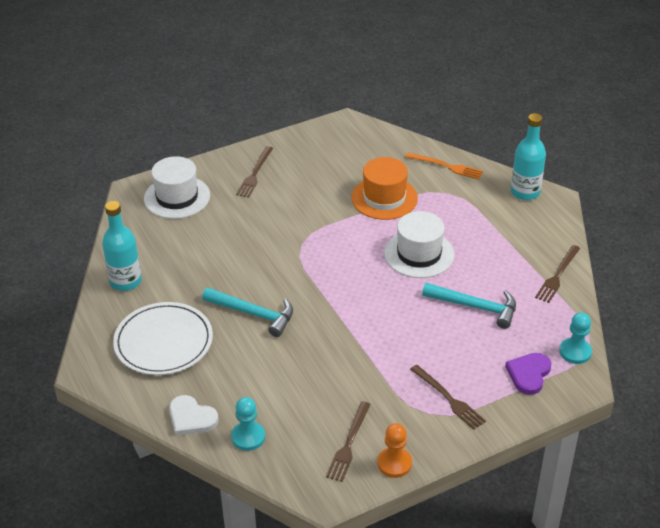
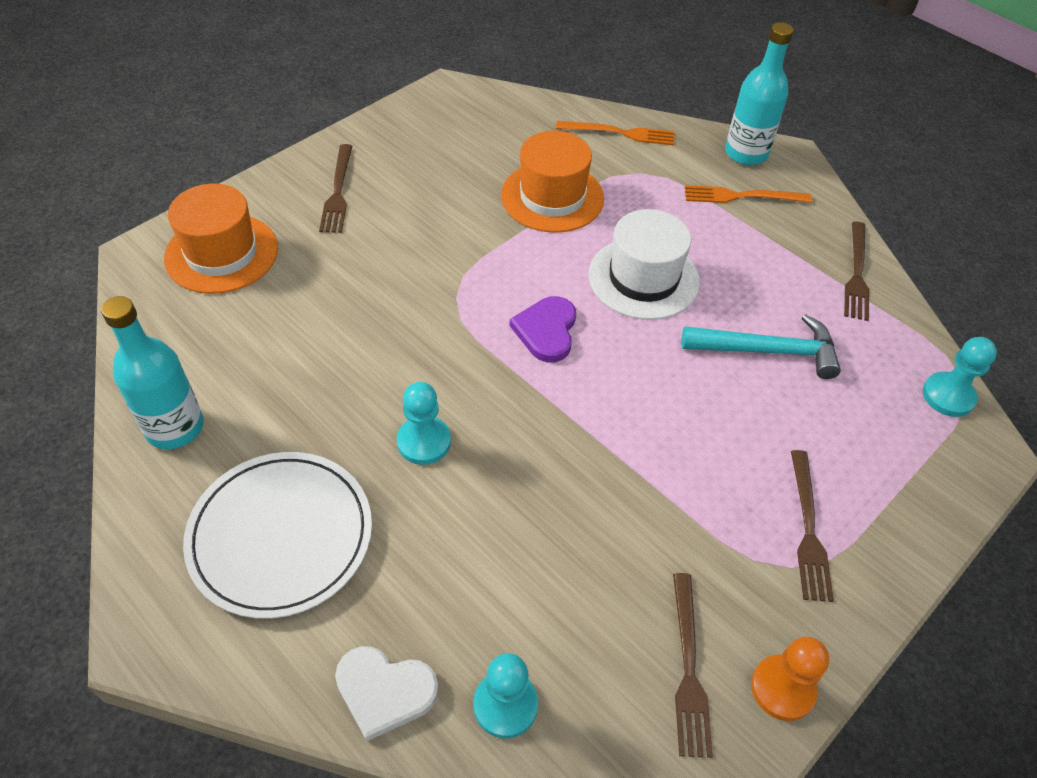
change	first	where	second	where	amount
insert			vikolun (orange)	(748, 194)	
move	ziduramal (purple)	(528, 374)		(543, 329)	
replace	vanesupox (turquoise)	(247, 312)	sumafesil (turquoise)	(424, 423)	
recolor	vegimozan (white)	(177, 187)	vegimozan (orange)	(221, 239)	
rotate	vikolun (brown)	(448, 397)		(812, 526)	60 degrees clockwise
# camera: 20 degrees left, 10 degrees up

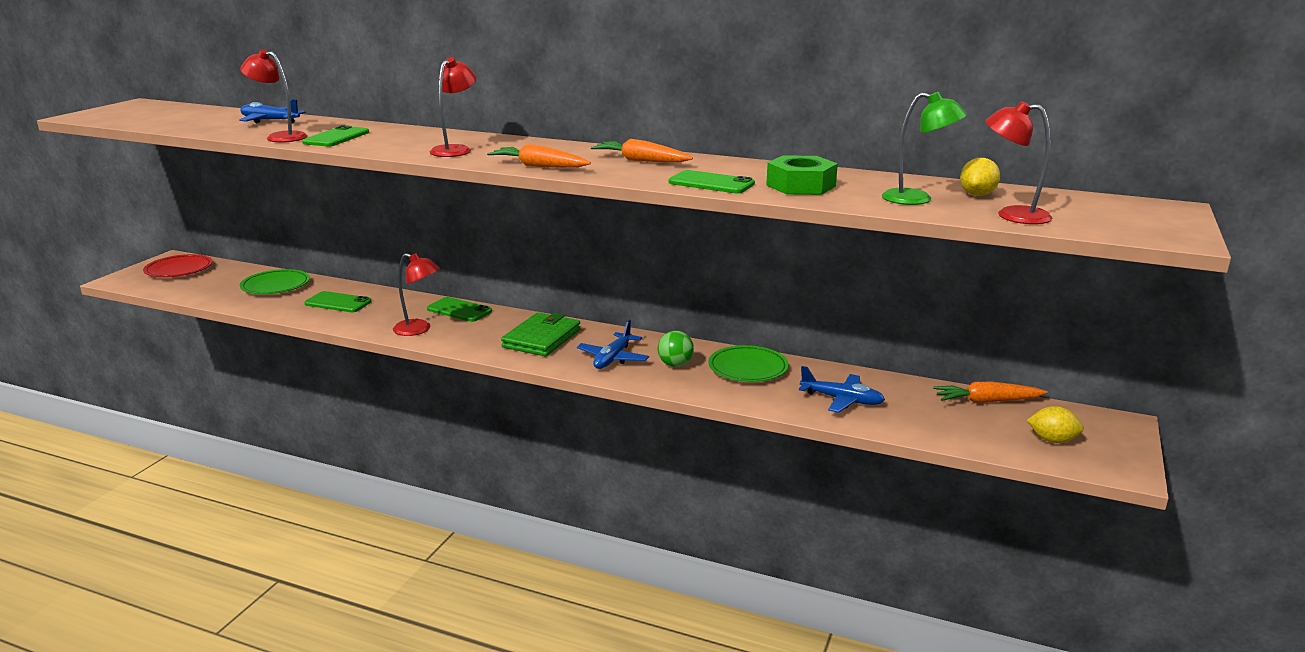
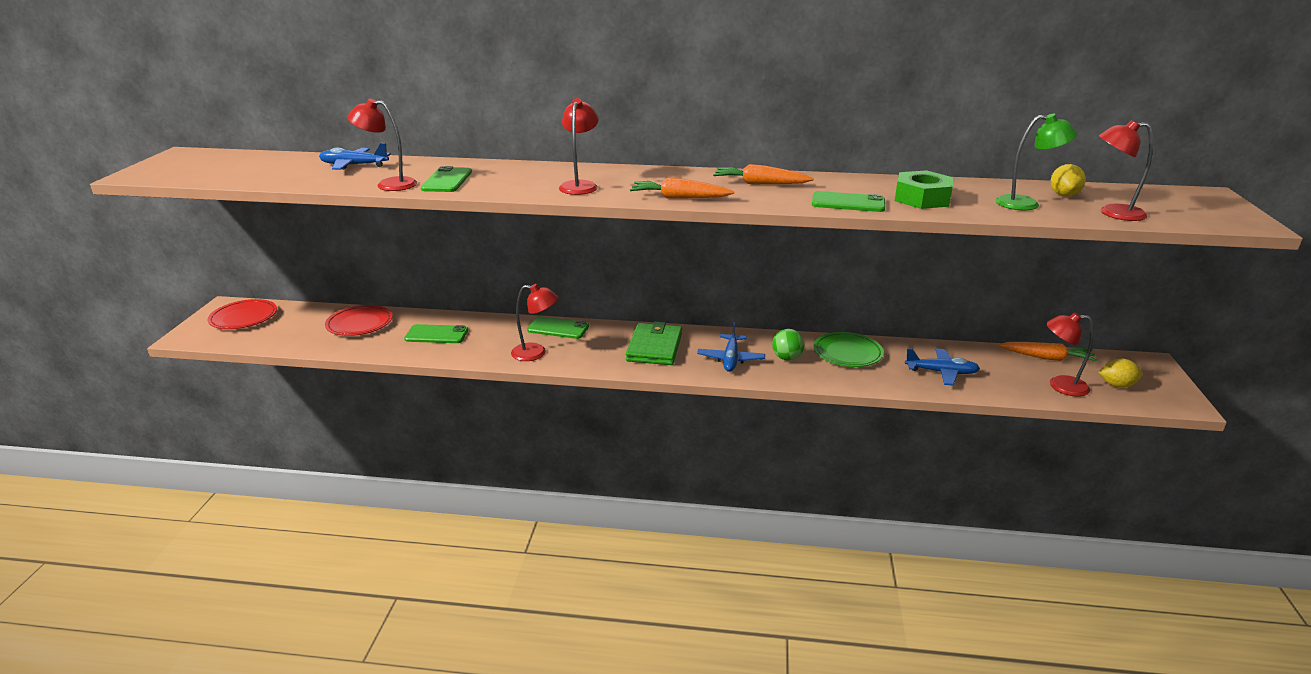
change	first	where	second	where	amount
insert			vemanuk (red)	(1069, 354)	
recolor	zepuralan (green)	(275, 281)	zepuralan (red)	(359, 320)	
rotate	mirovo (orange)	(990, 392)		(1047, 351)	150 degrees counterclockwise
# camera: 15 degrees left, 5 degrees up

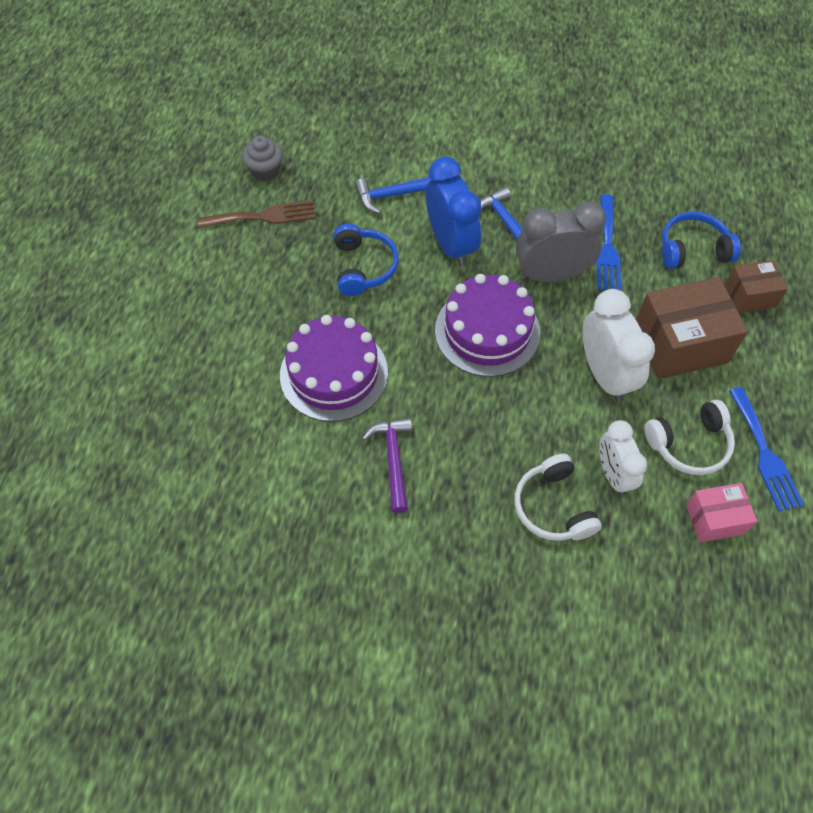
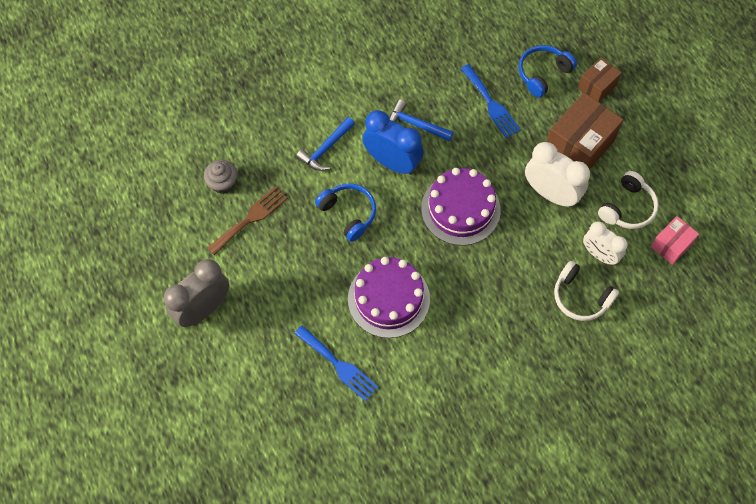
change	first	where	second	where	amount
delete	vanesupox (purple)	(387, 465)			
move	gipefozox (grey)	(561, 242)		(196, 293)	
move	vikolun (blue)	(766, 449)		(336, 363)	
# camera: 35 degrees left, 5 degrees up

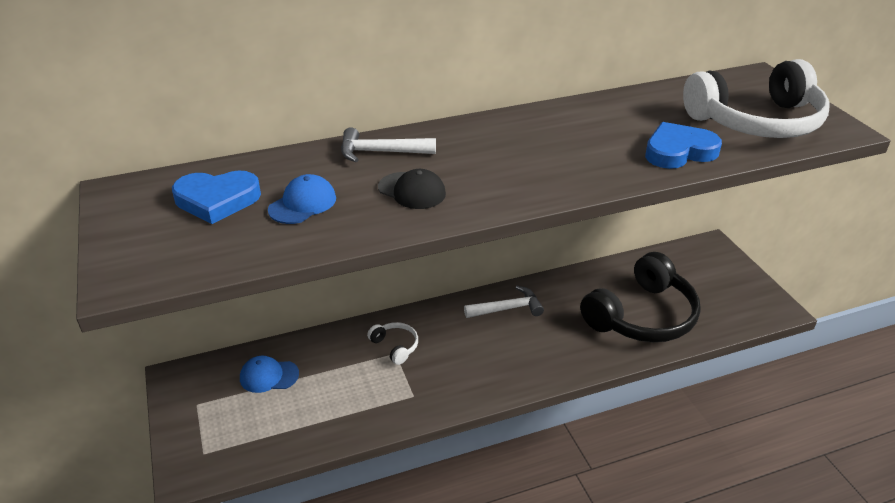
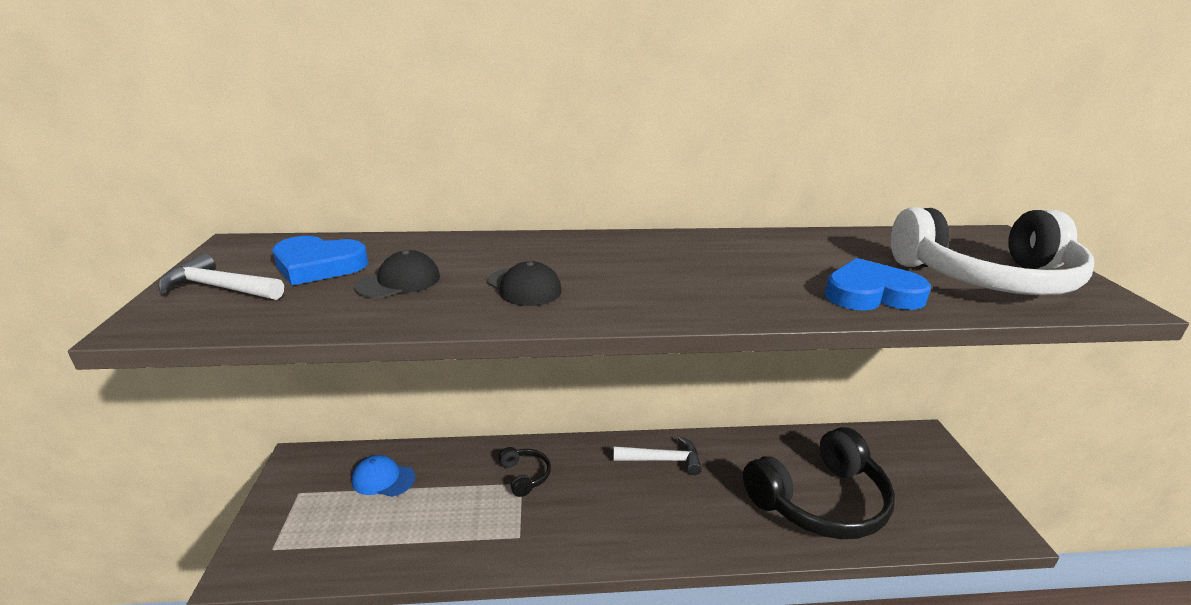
change	first	where	second	where	amount
move	vanesupox (white)	(388, 144)		(221, 276)	
recolor	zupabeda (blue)	(302, 199)	zupabeda (black)	(397, 274)	
recolor	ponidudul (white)	(392, 343)	ponidudul (black)	(525, 472)	
# camera: 15 degrees right, 10 degrees down

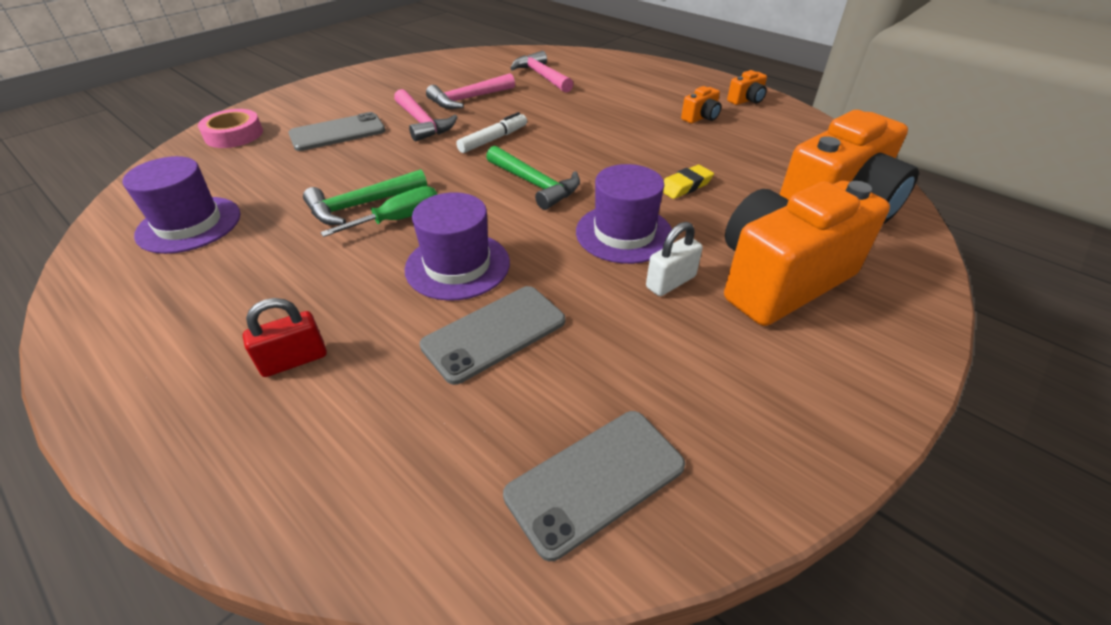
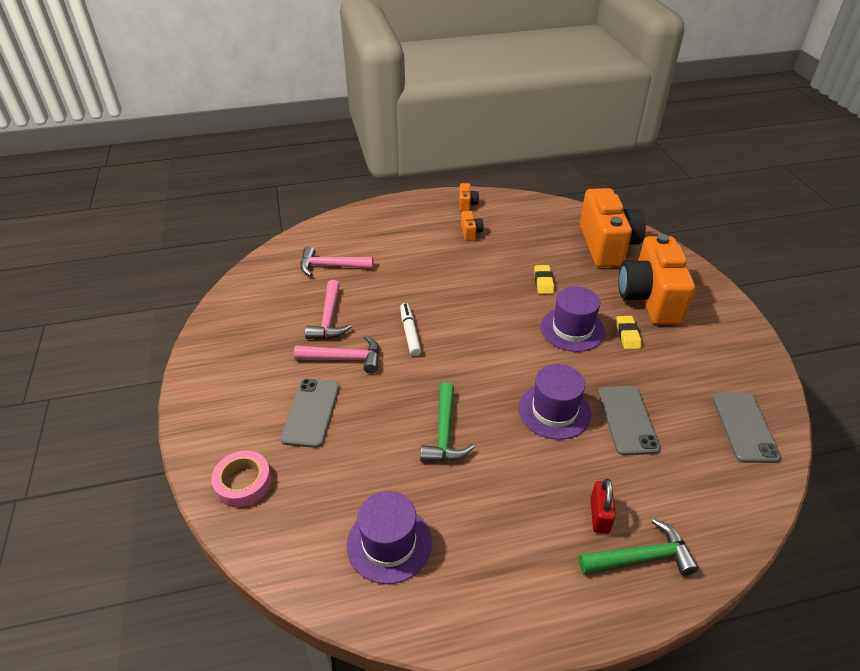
change	first	where	second	where	amount
delete	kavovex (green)	(379, 211)			
move	vanesupox (green)	(533, 177)		(639, 547)	
replace	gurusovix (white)	(674, 259)	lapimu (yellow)	(628, 332)	
# camera: 55 degrees left, 0 degrees up

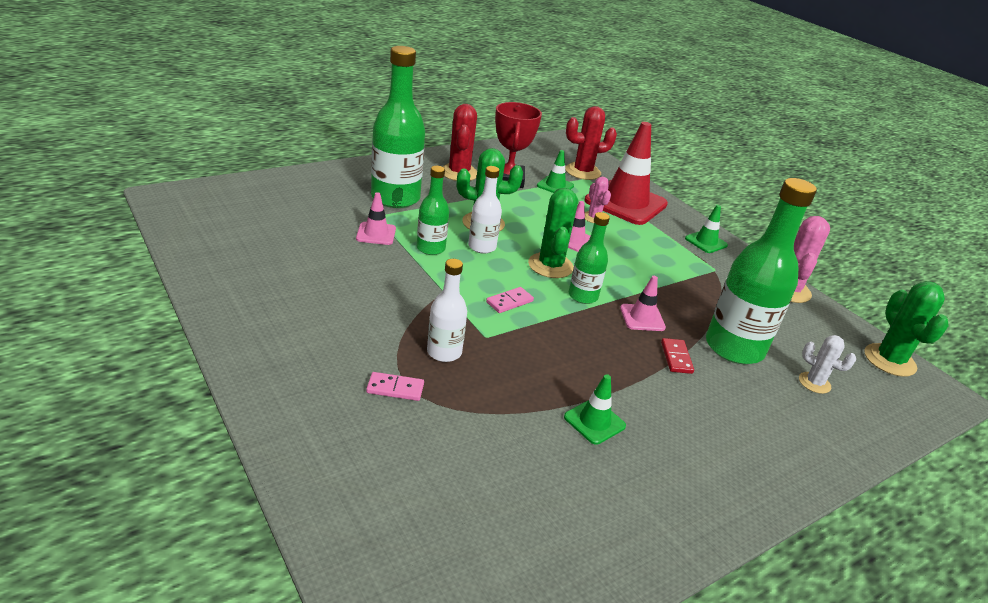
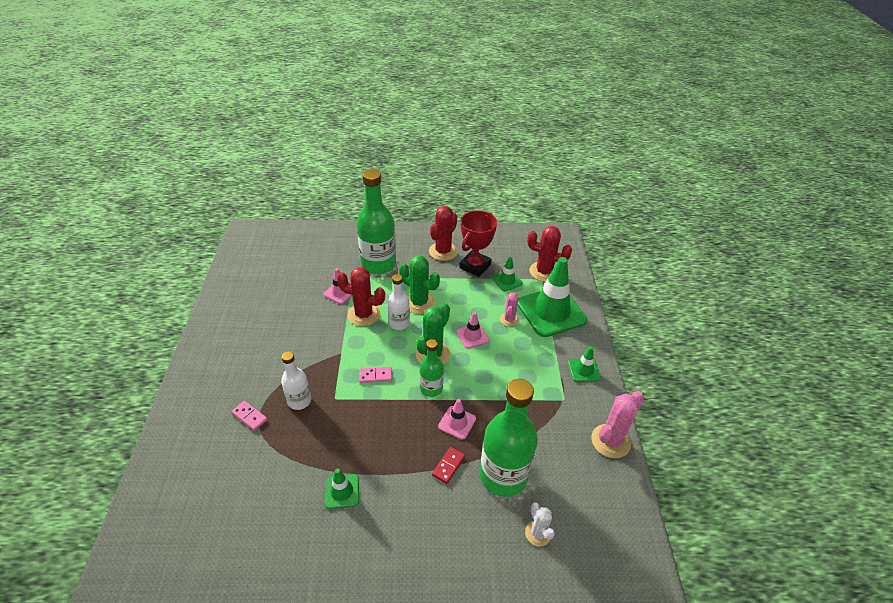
change	first	where	second	where	amount
delete	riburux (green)	(906, 329)			
replace	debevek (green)	(433, 210)	riburux (red)	(361, 296)	
recolor	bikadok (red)	(626, 173)	bikadok (green)	(552, 297)	
# camera: 35 degrees right, 10 degrees up

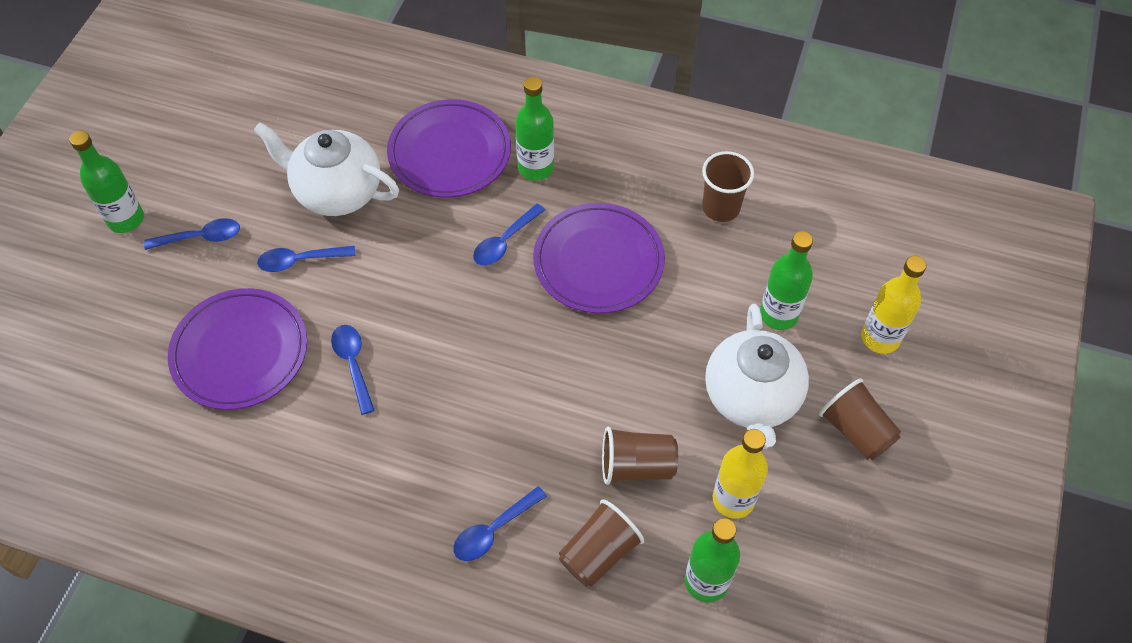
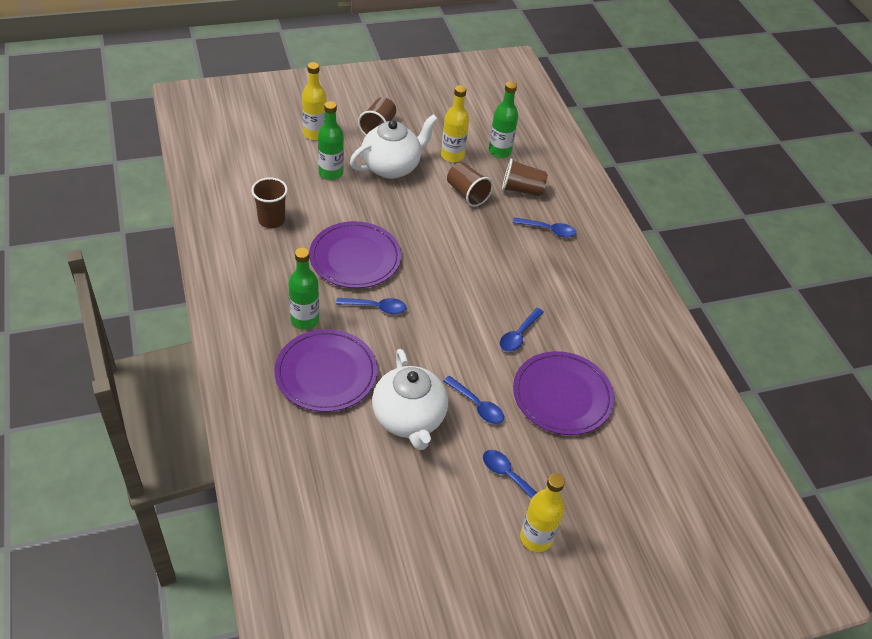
change	first	where	second	where	amount
recolor	debevek (green)	(106, 181)	debevek (yellow)	(542, 512)	
# camera: 130 degrees left, 10 degrees down

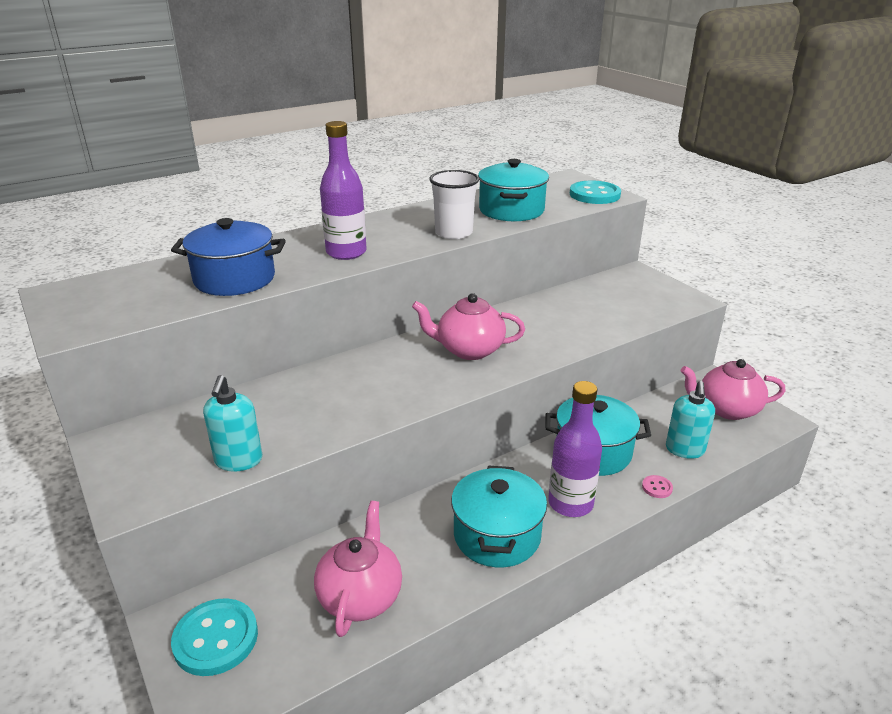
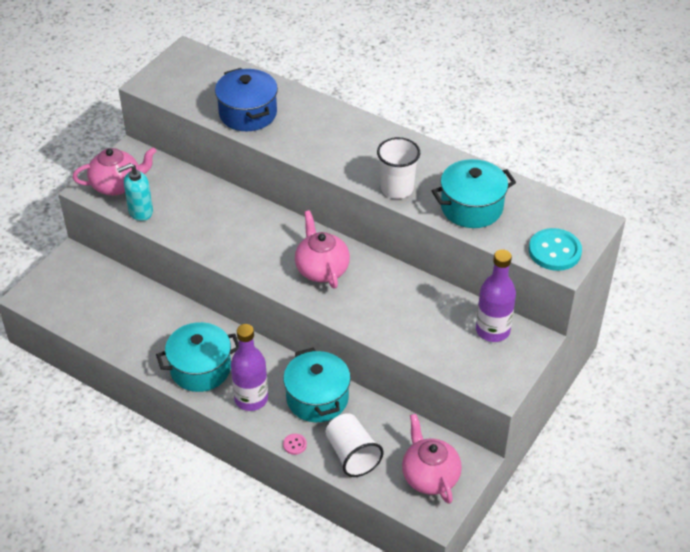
change	first	where	second	where	amount
delete	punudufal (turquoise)	(214, 637)			
move	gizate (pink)	(358, 569)		(115, 171)	
move	debevek (purple)	(343, 190)		(496, 295)	
replace	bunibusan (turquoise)	(690, 420)	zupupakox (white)	(354, 445)	
# camera: 65 degrees right, 15 degrees up

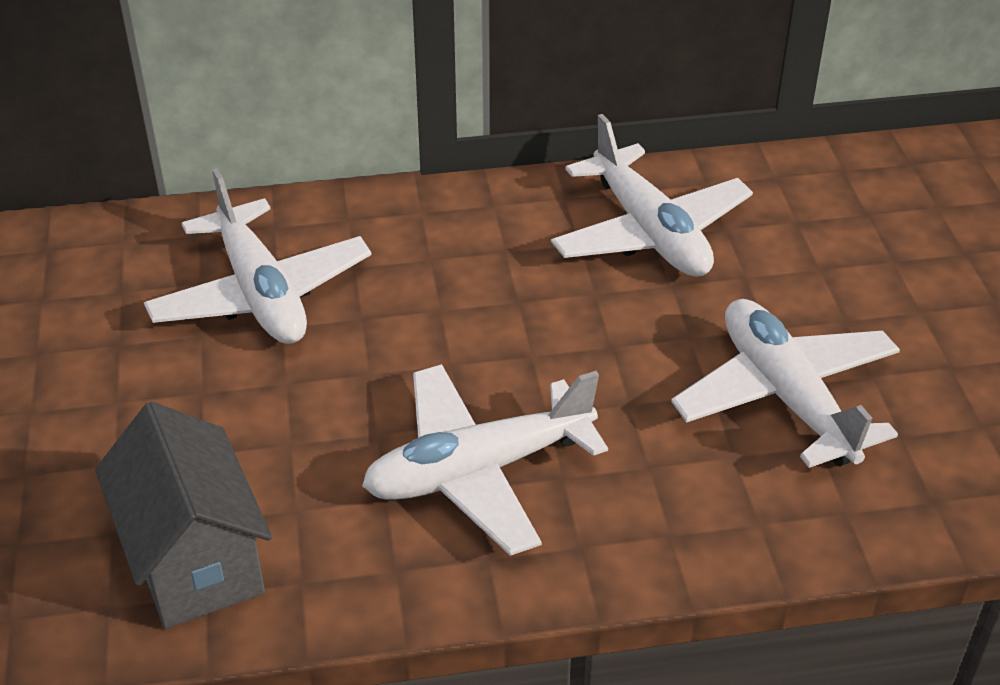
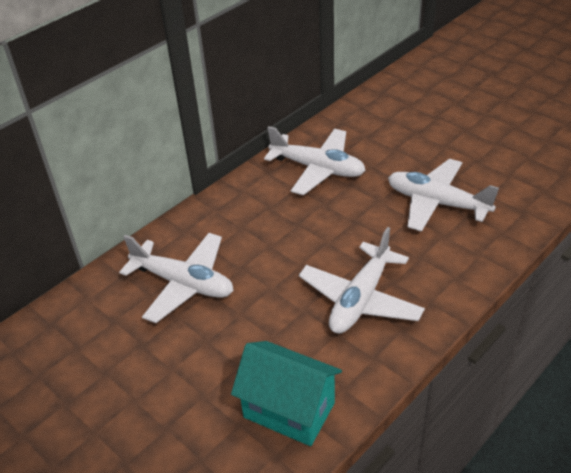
change	first	where	second	where	amount
recolor	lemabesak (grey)	(183, 515)	lemabesak (turquoise)	(286, 393)	
# camera: 35 degrees left, 0 degrees up

